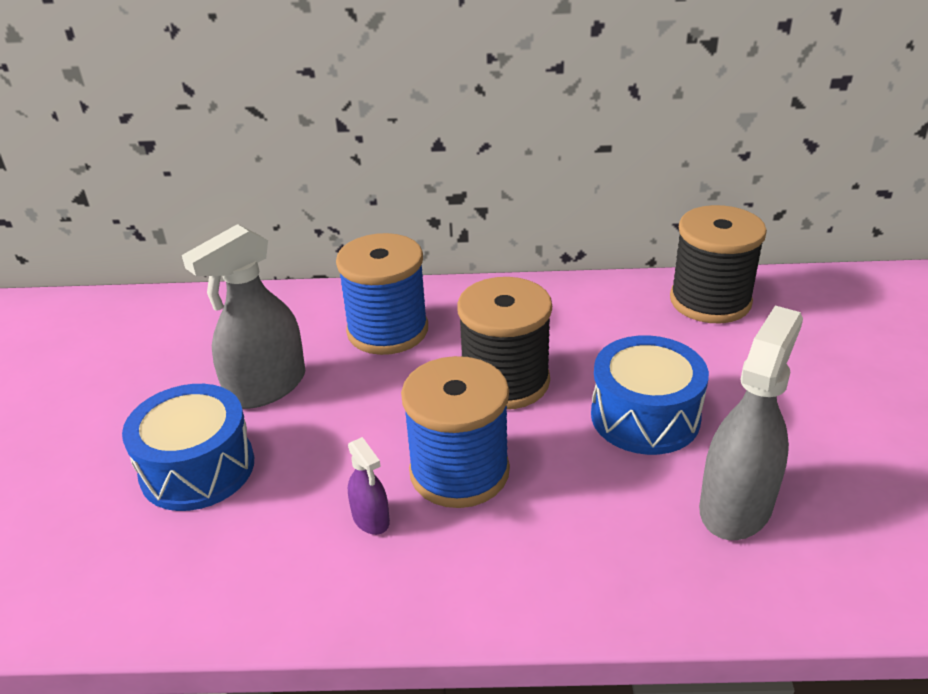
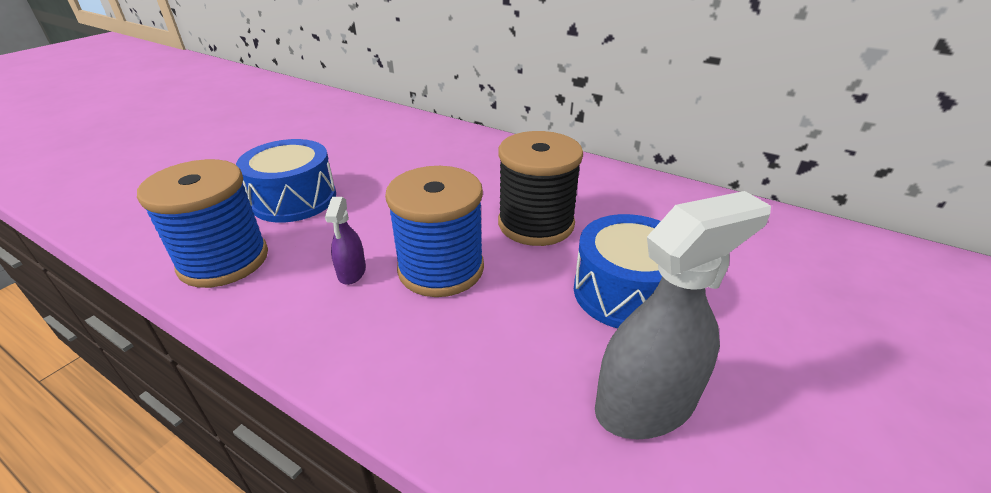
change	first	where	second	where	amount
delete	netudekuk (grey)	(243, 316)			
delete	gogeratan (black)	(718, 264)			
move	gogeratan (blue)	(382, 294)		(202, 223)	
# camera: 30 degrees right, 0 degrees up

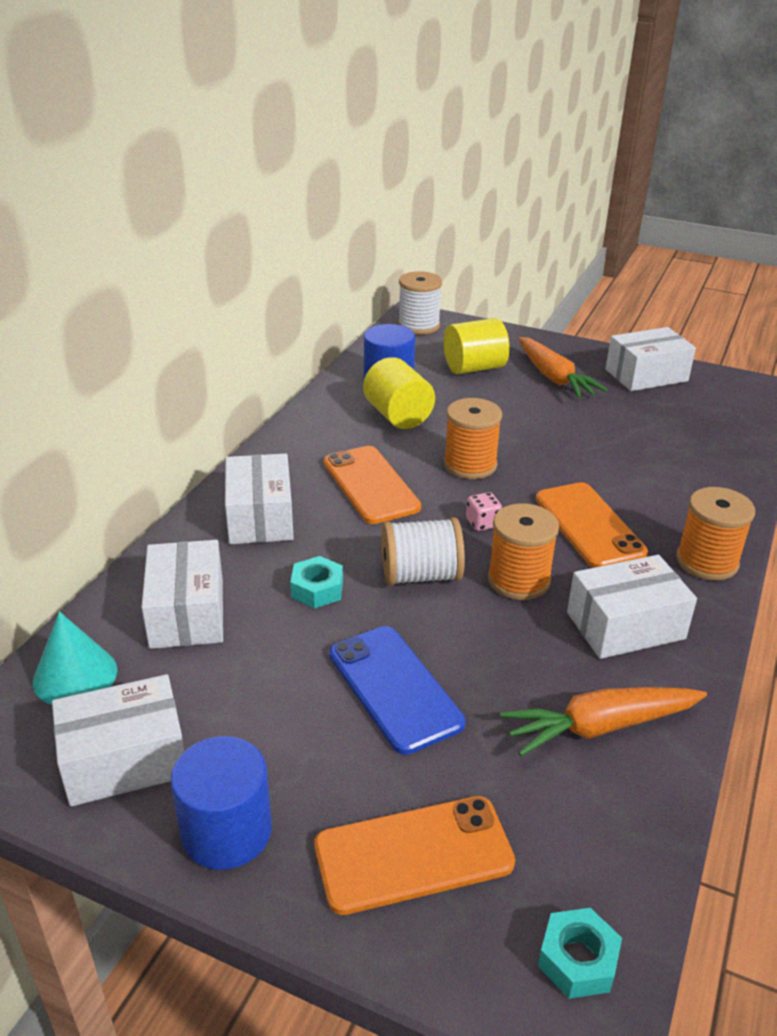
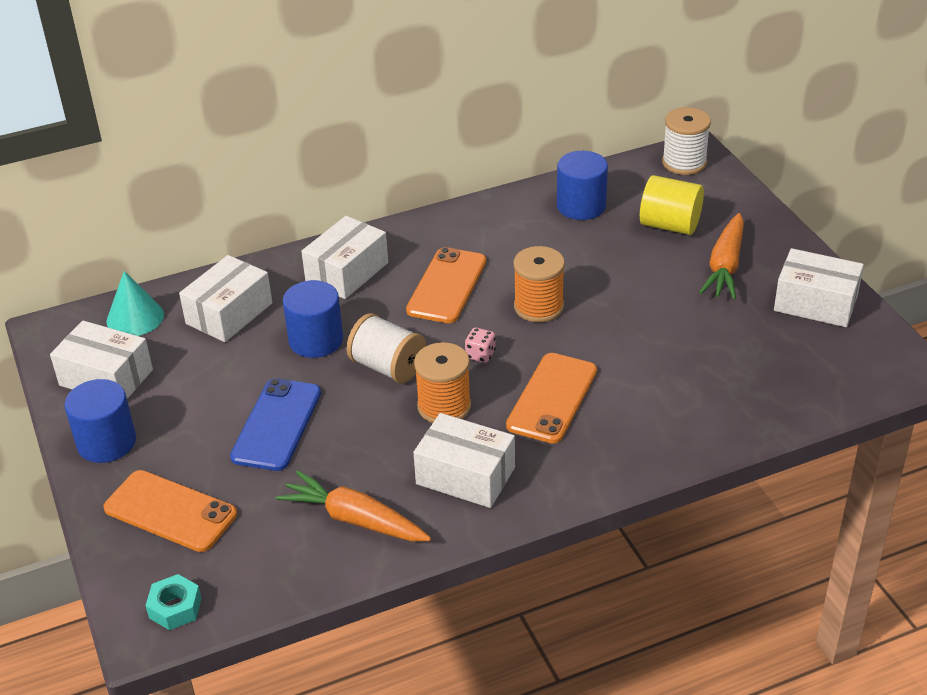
change	first	where	second	where	amount
delete	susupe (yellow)	(399, 393)			
delete	gogeratan (orange)	(715, 533)			
replace	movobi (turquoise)	(316, 582)	susupe (blue)	(313, 319)	
# camera: 45 degrees right, 5 degrees up

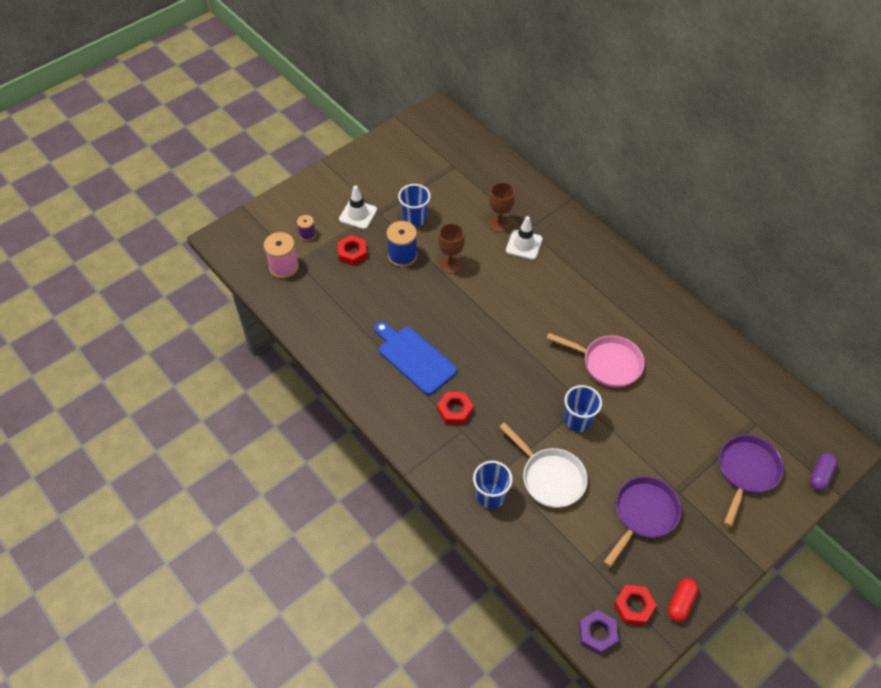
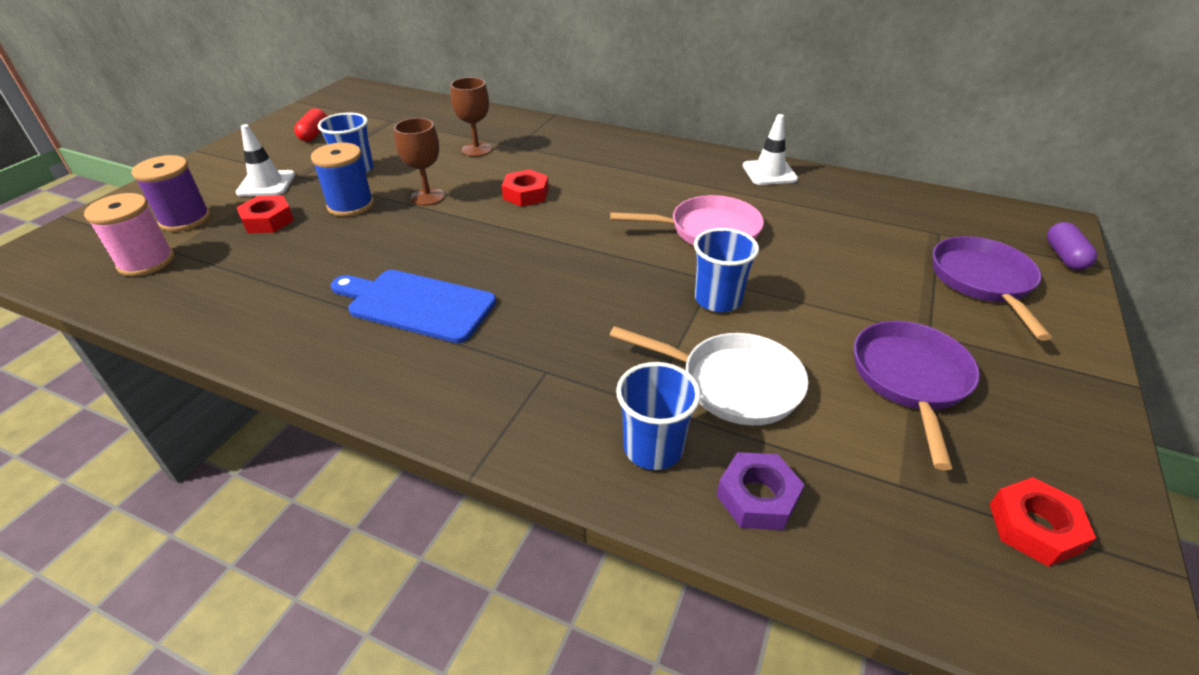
change	first	where	second	where	amount
move	movobi (red)	(455, 408)		(525, 188)	
move	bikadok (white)	(524, 238)		(770, 149)	
move	movobi (purple)	(599, 632)		(760, 491)	
move	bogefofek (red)	(683, 600)		(310, 125)	
resize	gogeratan (purple)	(306, 228)		(170, 193)	x1.74
# camera: 25 degrees left, 15 degrees down

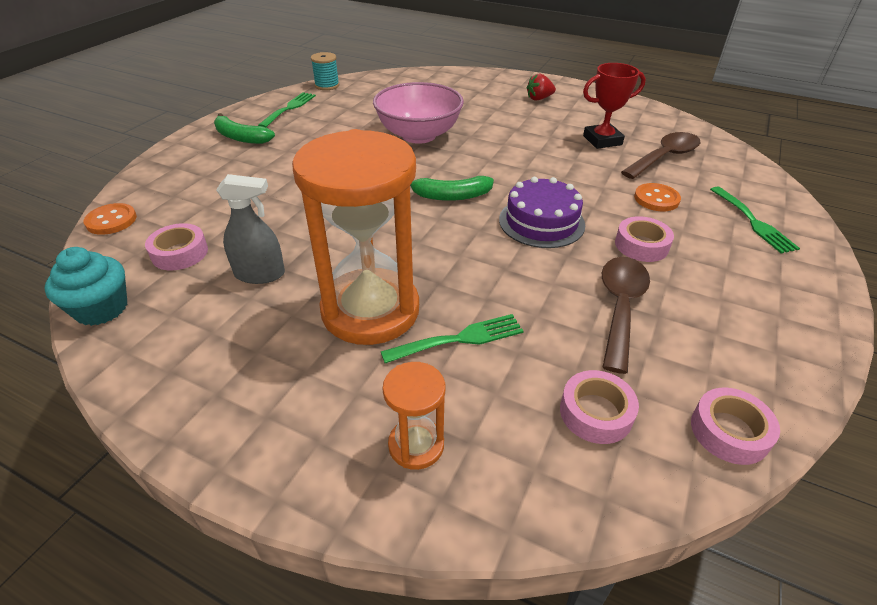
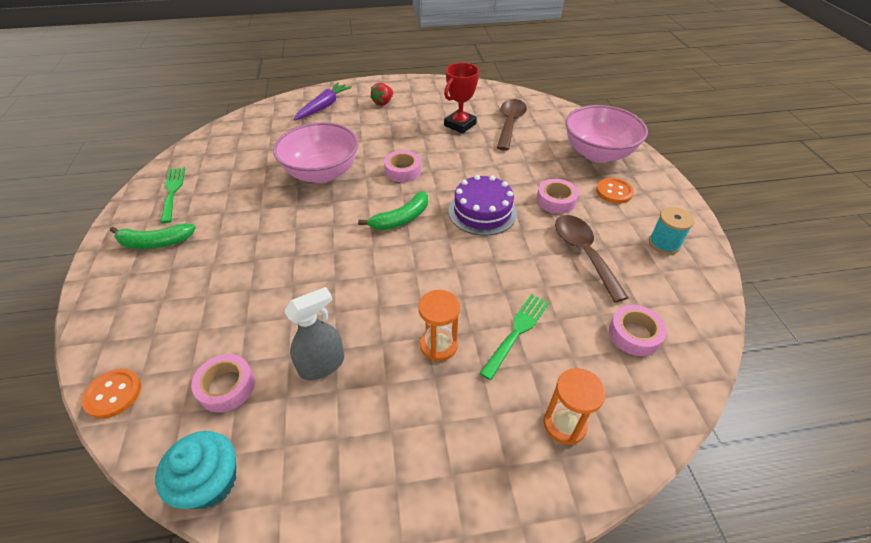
change	first	where	second	where	amount
insert			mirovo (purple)	(323, 101)	
move	gogeratan (turquoise)	(325, 71)		(671, 230)	
move	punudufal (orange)	(657, 197)		(615, 191)	
move	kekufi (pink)	(735, 426)		(402, 166)	
replace	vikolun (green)	(755, 219)	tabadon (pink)	(607, 134)	
resize	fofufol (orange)	(355, 237)		(439, 325)	x0.45
# camera: 35 degrees left, 5 degrees up

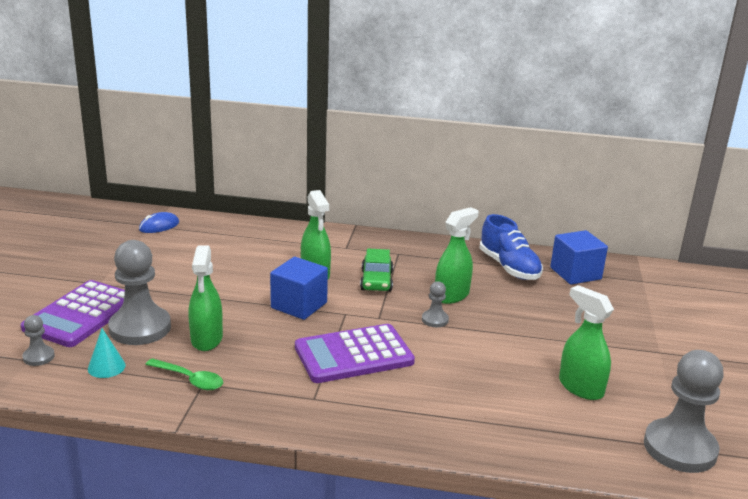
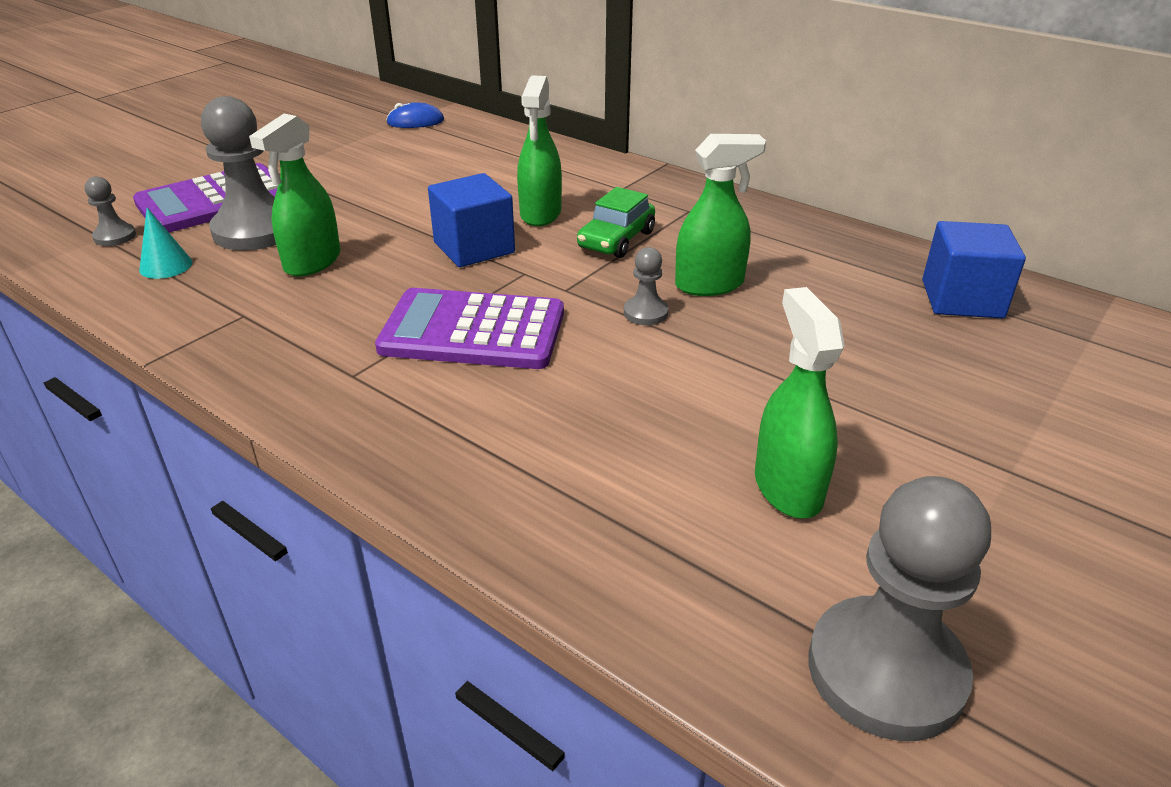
change	first	where	second	where	amount
delete	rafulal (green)	(184, 374)			
delete	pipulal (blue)	(511, 247)			
# camera: 30 degrees right, 10 degrees up

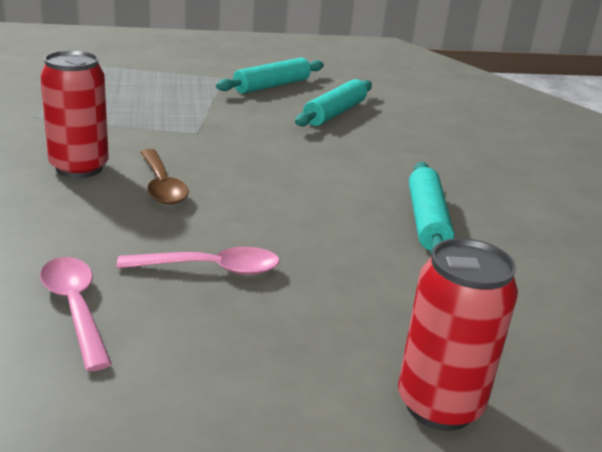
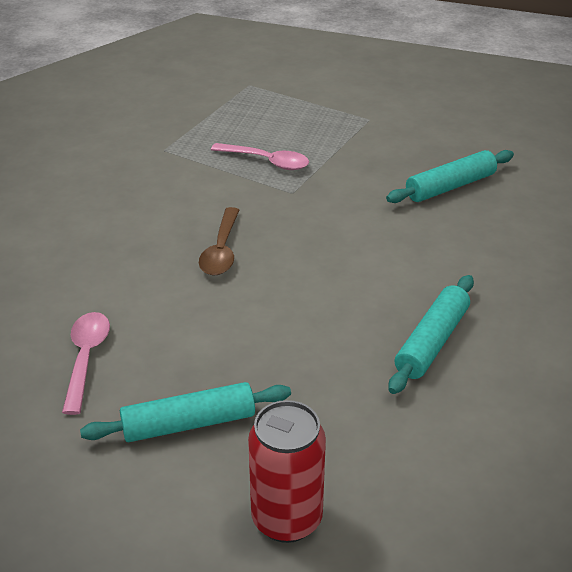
change	first	where	second	where	amount
delete	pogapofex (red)	(74, 114)			
move	rafulal (pink)	(198, 261)		(260, 156)	
move	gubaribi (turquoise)	(270, 75)		(185, 412)	
# camera: 30 degrees right, 10 degrees up

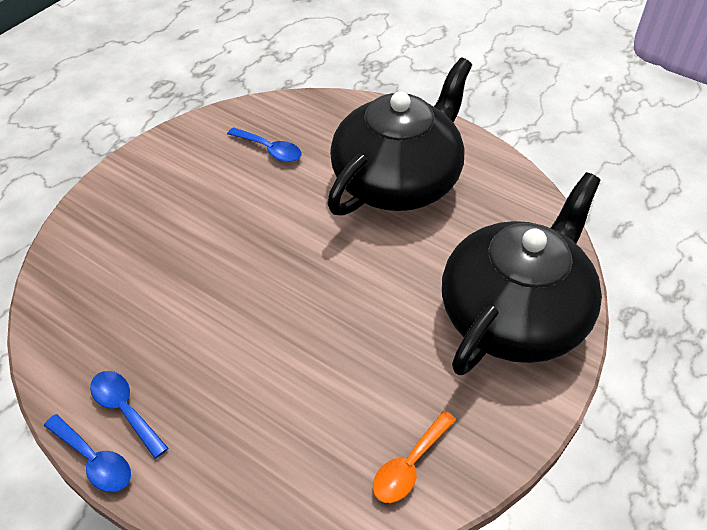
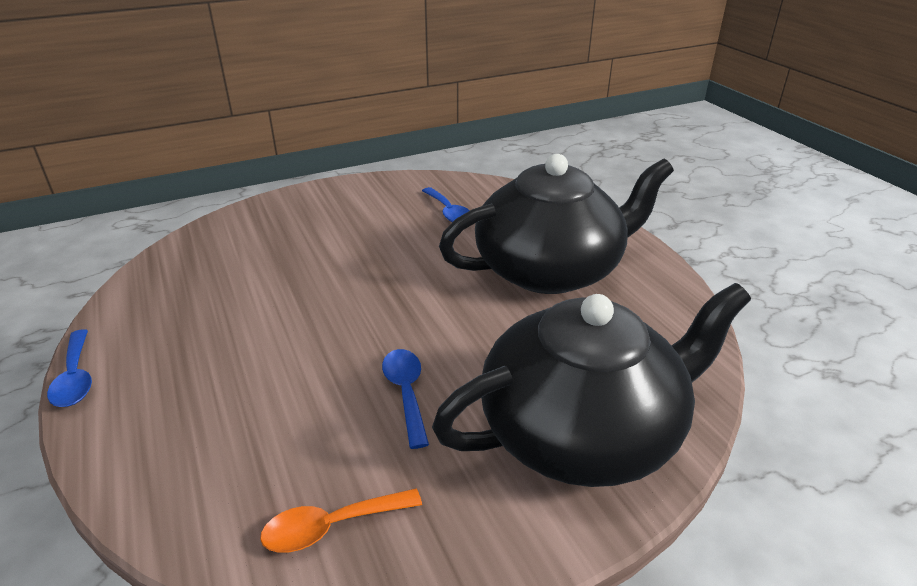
change	first	where	second	where	amount
move	rafulal (blue)	(129, 415)		(405, 399)	
# camera: 30 degrees right, 15 degrees down

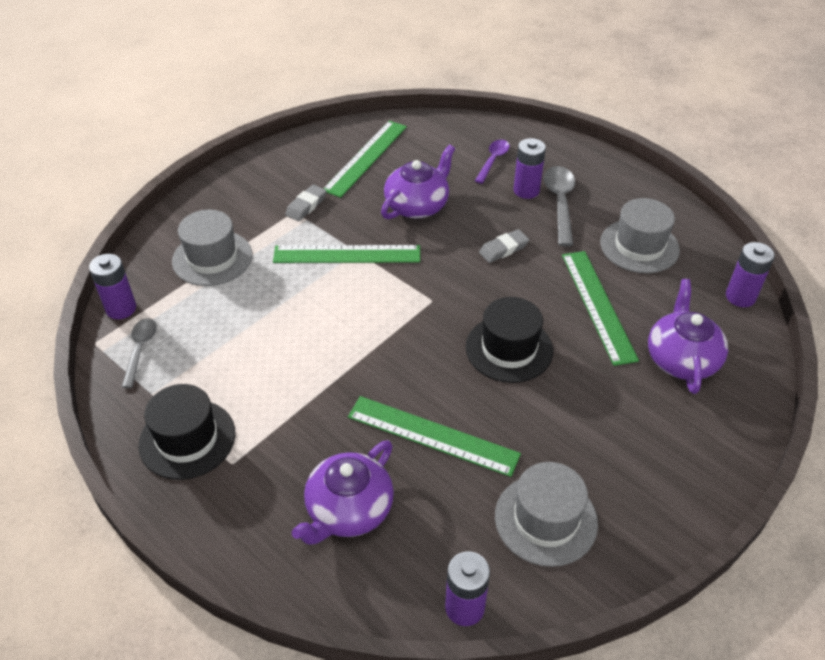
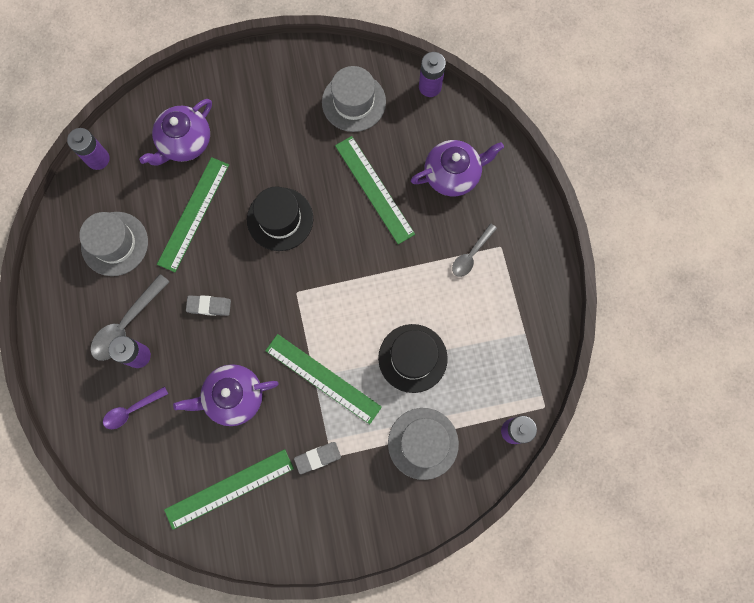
change	first	where	second	where	amount
move	rafulal (grey)	(139, 353)		(474, 250)	
move	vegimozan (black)	(186, 432)		(413, 358)	
# camera: 145 degrees left, 30 degrees up

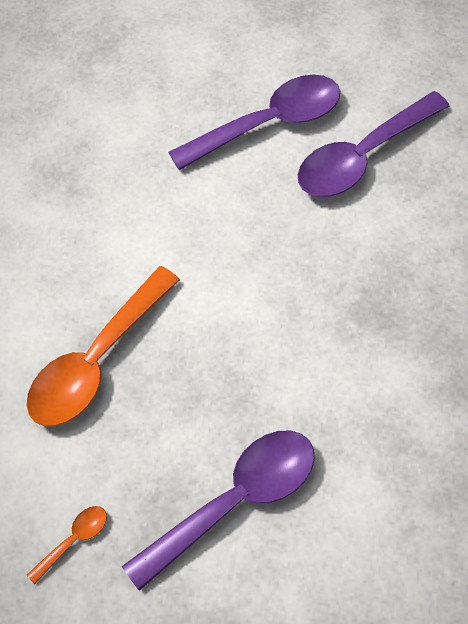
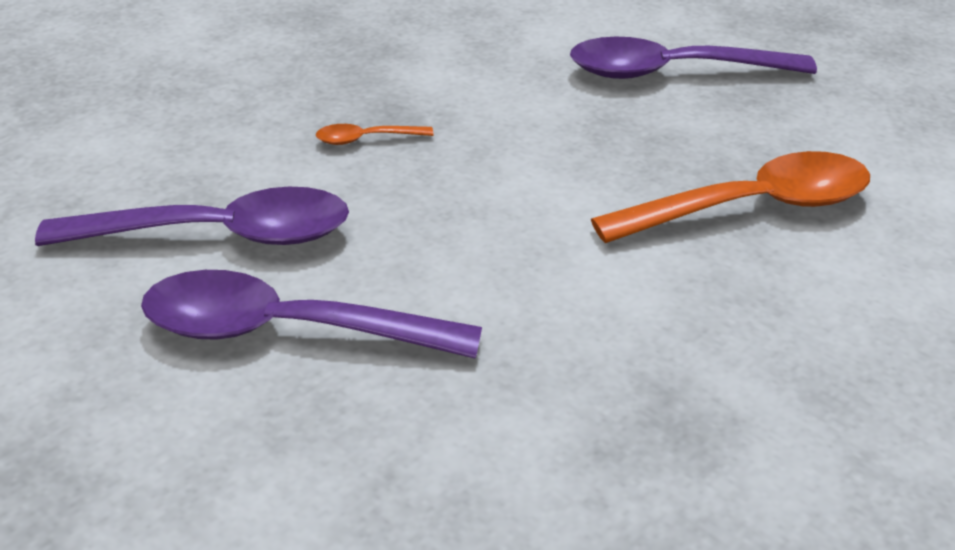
change	first	where	second	where	amount
move	rafulal (orange)	(67, 545)		(374, 134)	
# camera: 145 degrees left, 25 degrees down

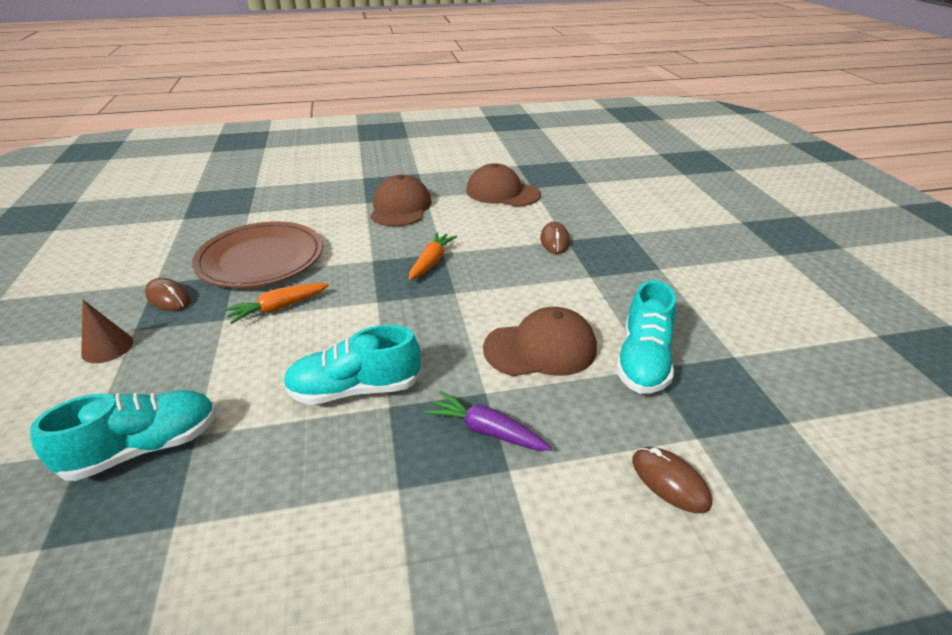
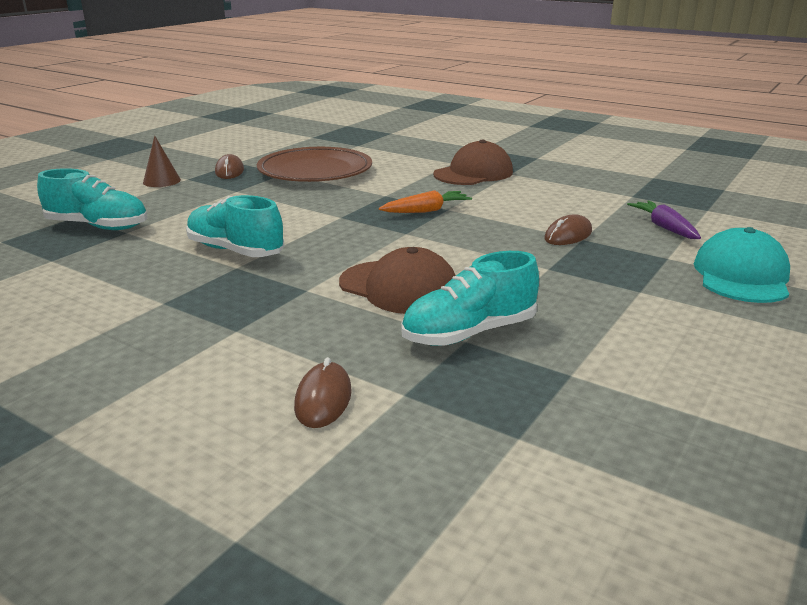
change	first	where	second	where	amount
delete	mirovo (orange)	(276, 303)			
delete	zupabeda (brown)	(503, 185)			
insert			zupabeda (turquoise)	(742, 265)	
move	mirovo (purple)	(487, 420)		(664, 220)	
# camera: 45 degrees right, 10 degrees down

